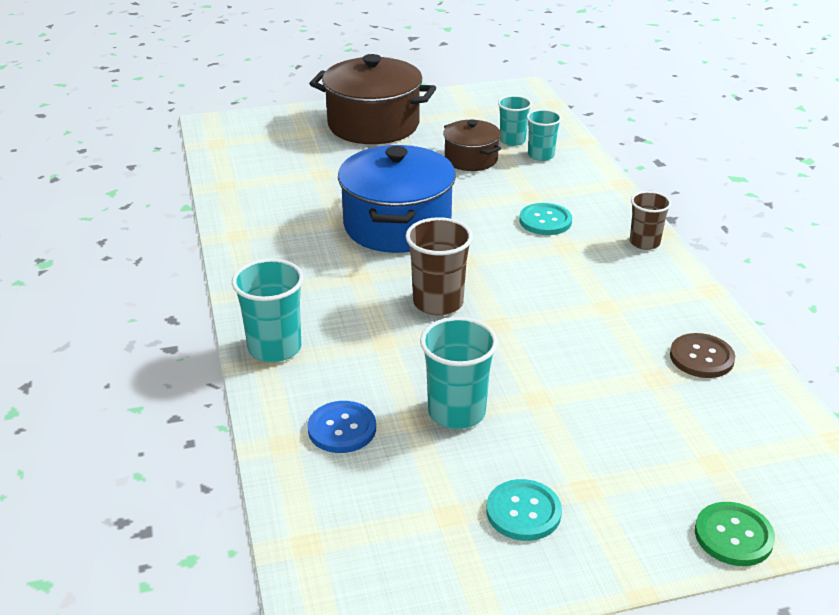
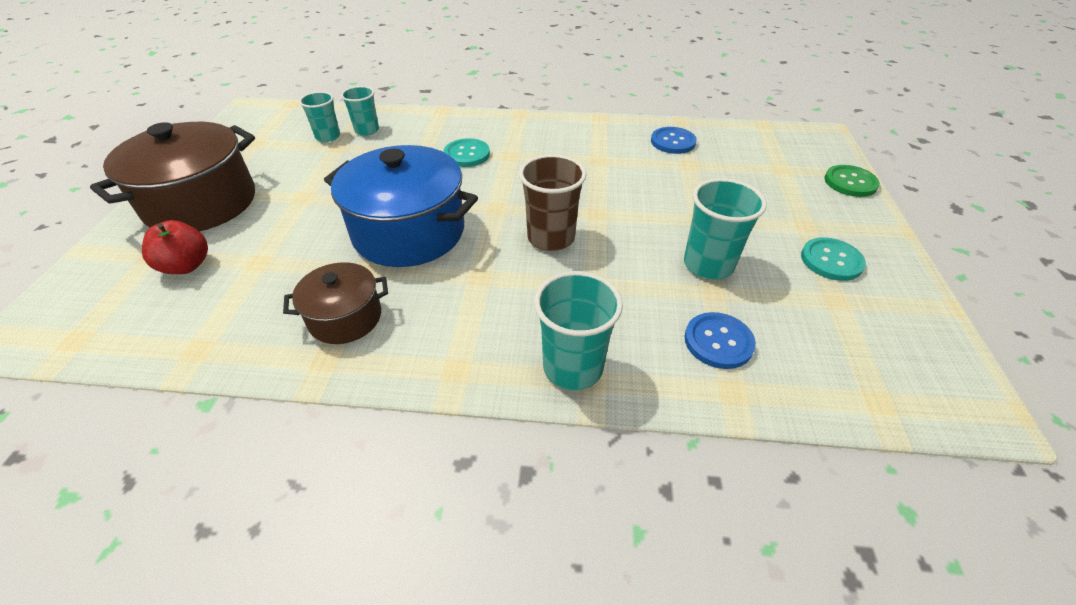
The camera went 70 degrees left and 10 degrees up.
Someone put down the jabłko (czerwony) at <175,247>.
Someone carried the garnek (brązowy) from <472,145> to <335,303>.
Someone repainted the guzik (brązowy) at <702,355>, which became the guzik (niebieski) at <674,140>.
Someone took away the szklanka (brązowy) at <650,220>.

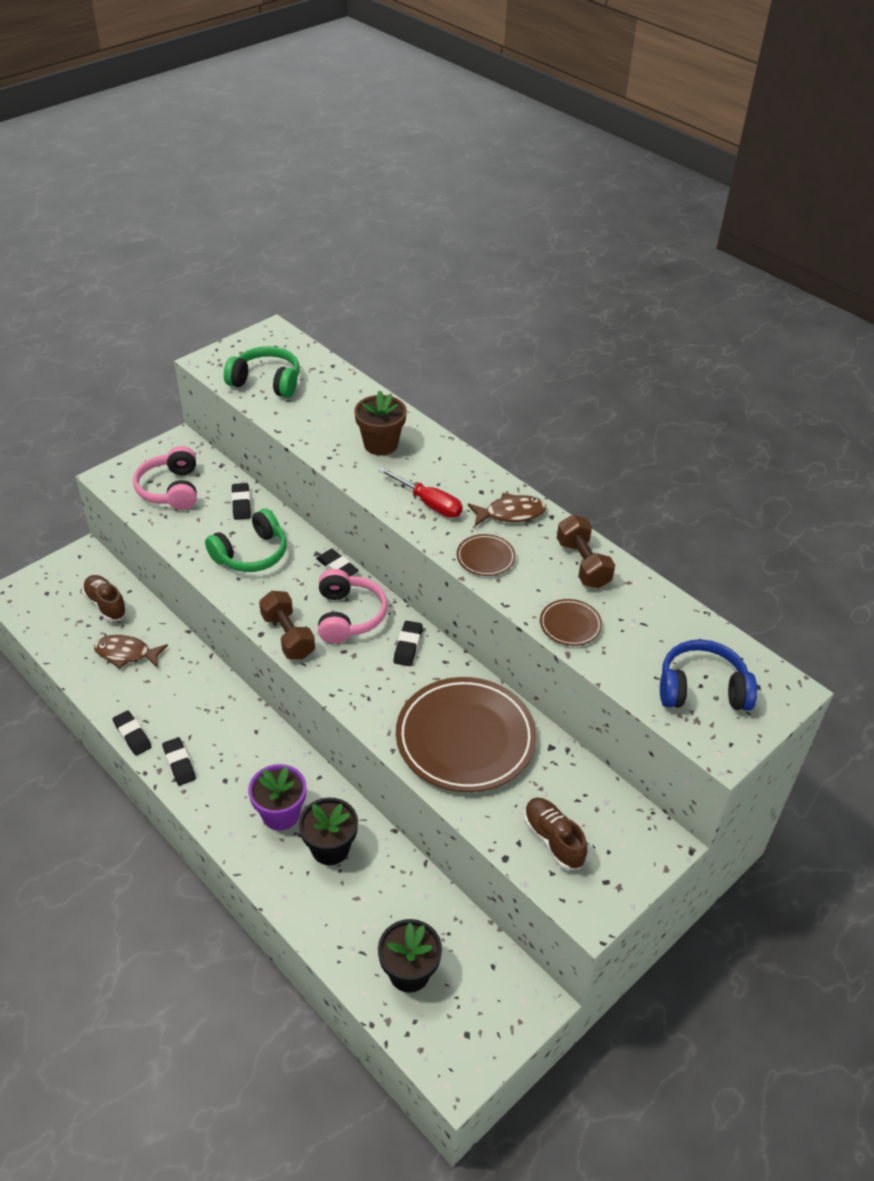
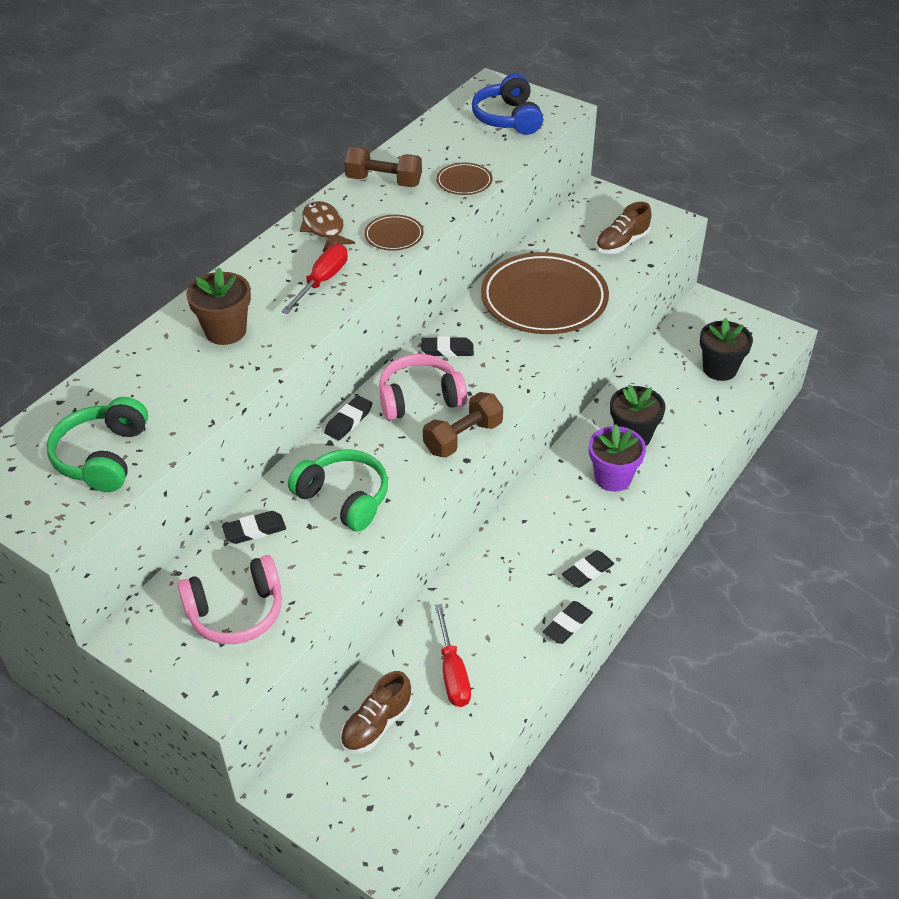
The camera went 100 degrees left and 0 degrees up.
Someone rotated the hantel (brązowy) at <586,552> by 45 degrees clockwise.
Someone swapped the ryba (brązowy) at <131,652> for the śrubokręt (czerwony) at <453,655>.

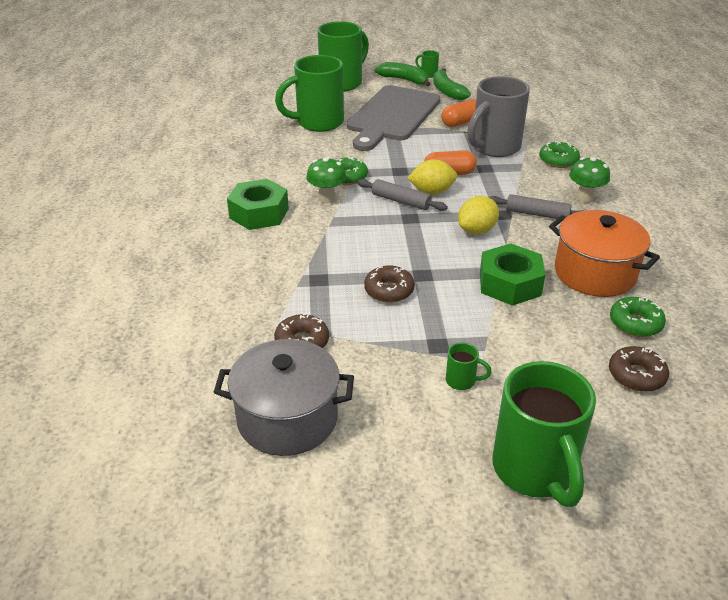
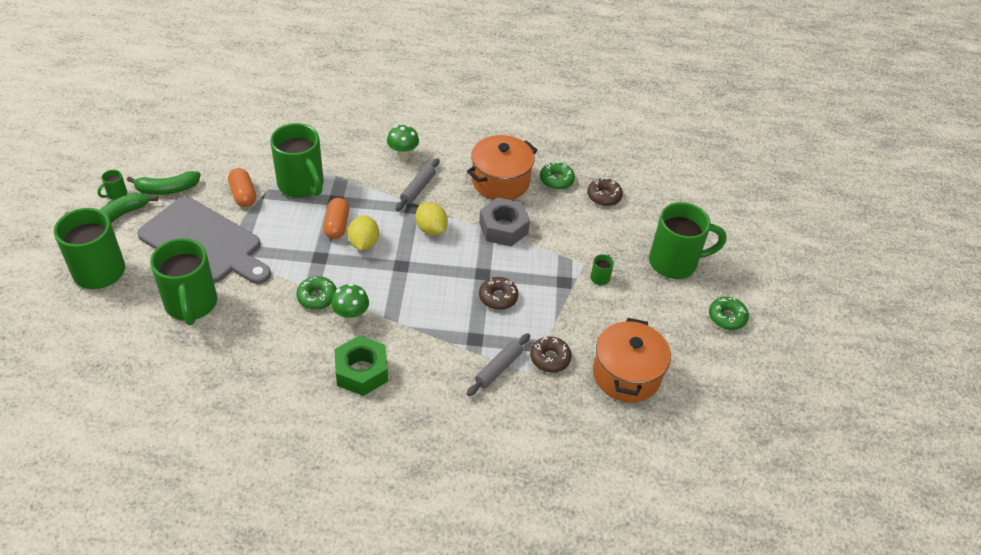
The camera went 85 degrees left and 10 degrees up.
Someone repainted the kubek (szary) at <498,116>, which became the kubek (zielony) at <297,160>.
Someone carried the wałek do ciasta (szary) from <402,195> to <498,364>.
Someone repainted the nakrętka (zielony) at <512,274>, which became the nakrętka (szary) at <504,221>.
Someone repainted the garnek (szary) at <284,397>, which became the garnek (pomarańczowy) at <632,360>.
Someone carried the donut (zielony) from <559,154> to <729,313>.

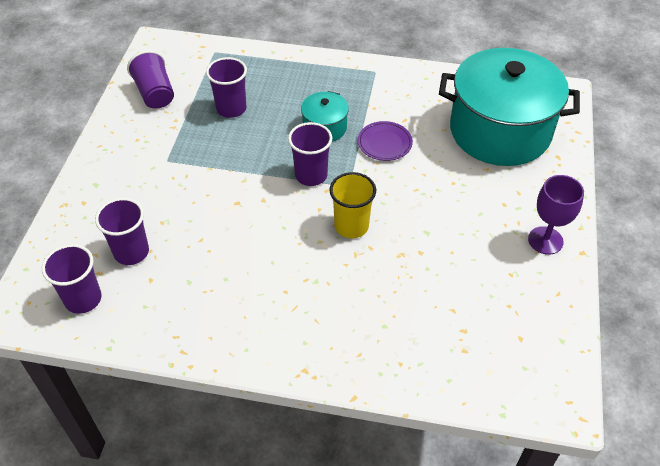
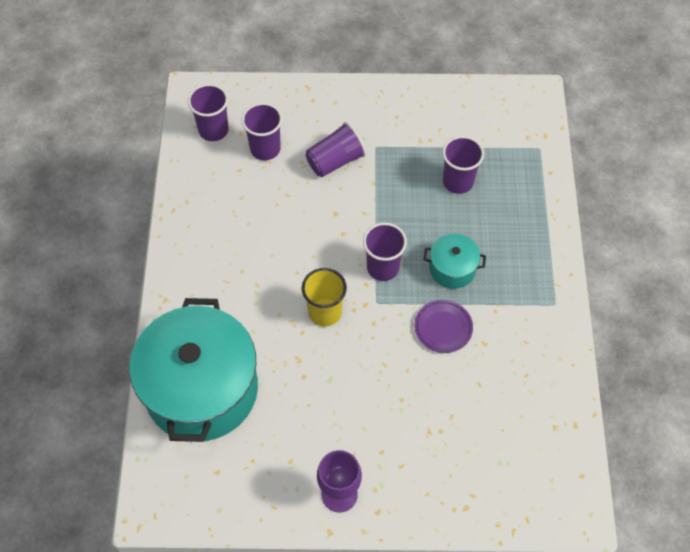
The camera went 80 degrees right and 10 degrees up.
Someone carried the garnek (turkusowy) from <509,107> to <193,370>.
Someone carried the szklanka (fioletowy) from <150,79> to <336,149>.

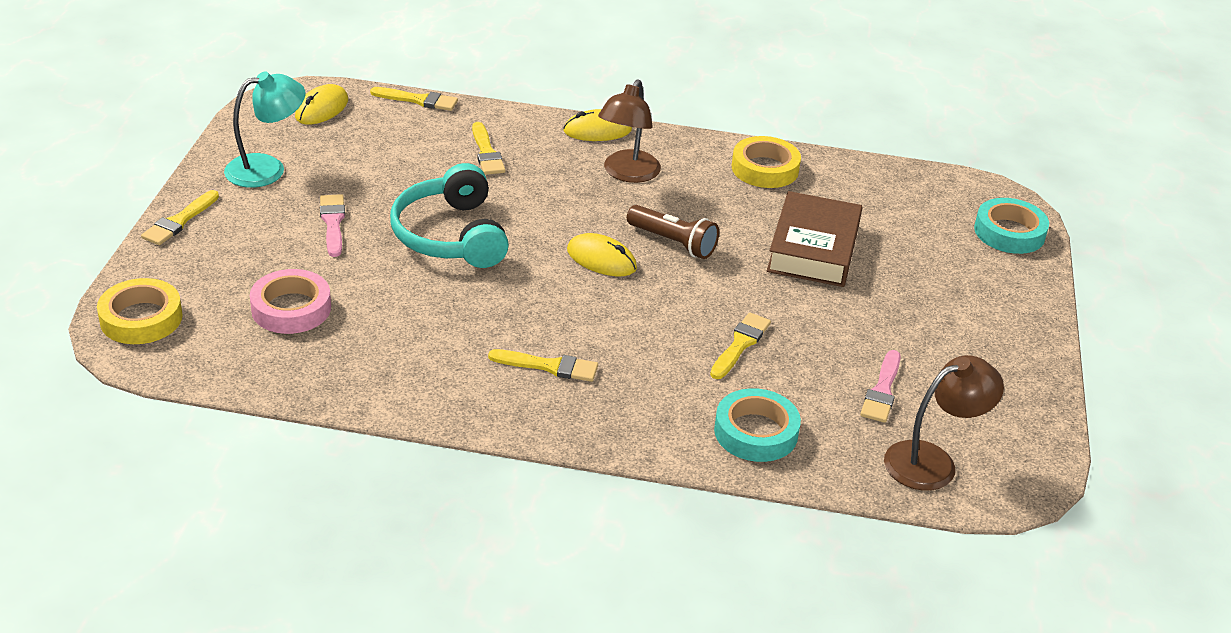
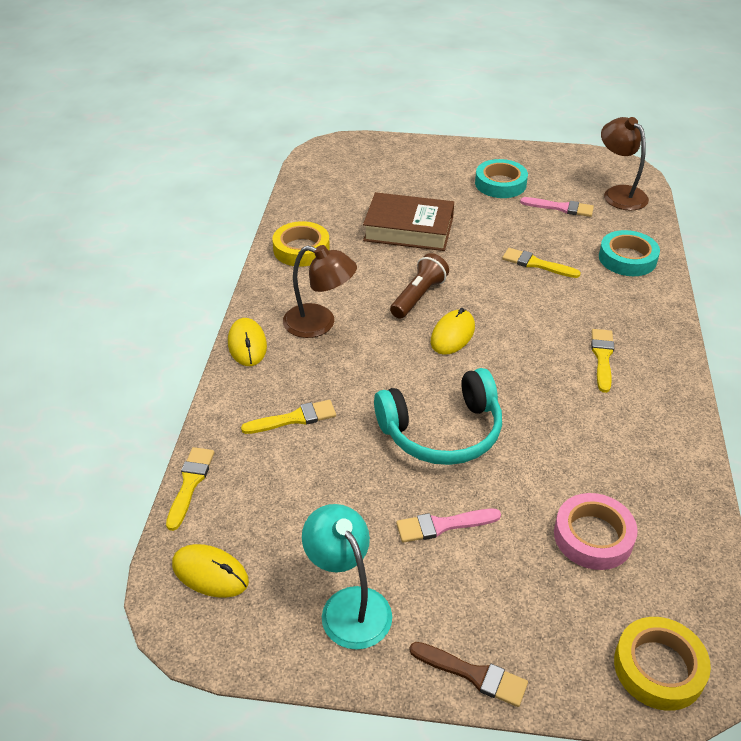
The camera went 90 degrees left and 5 degrees up.
Someone repainted the pędzel (żółty) at <180,217>, which became the pędzel (brązowy) at <469,674>.
Someone carried the taśma klejąca (turkusowy) from <1011,226> to <501,178>.

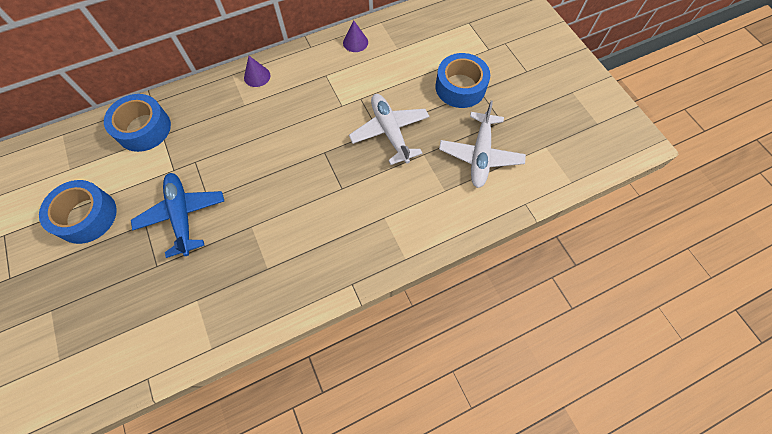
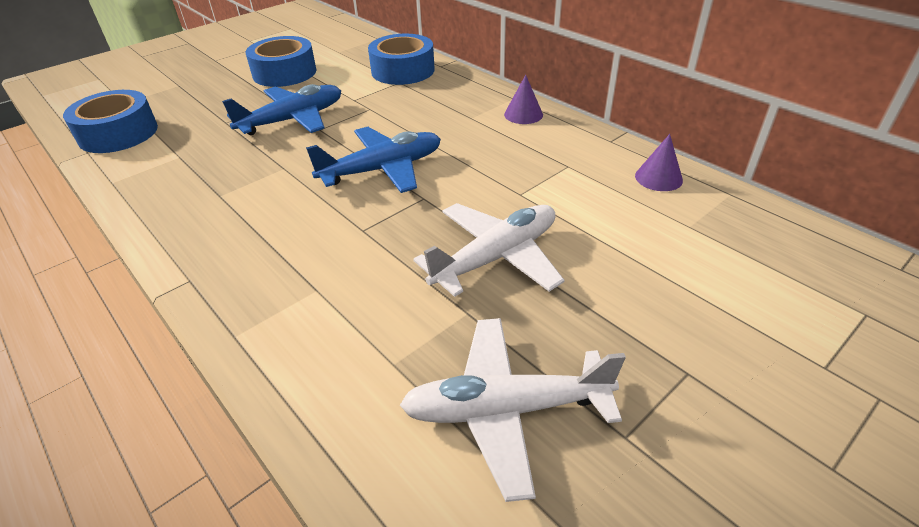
The camera went 75 degrees right and 25 degrees down.
Someone carried the taśma klejąca (niebieski) from <462,80> to <110,121>.
Someone put down the samolot (niebieski) at <373,160>.

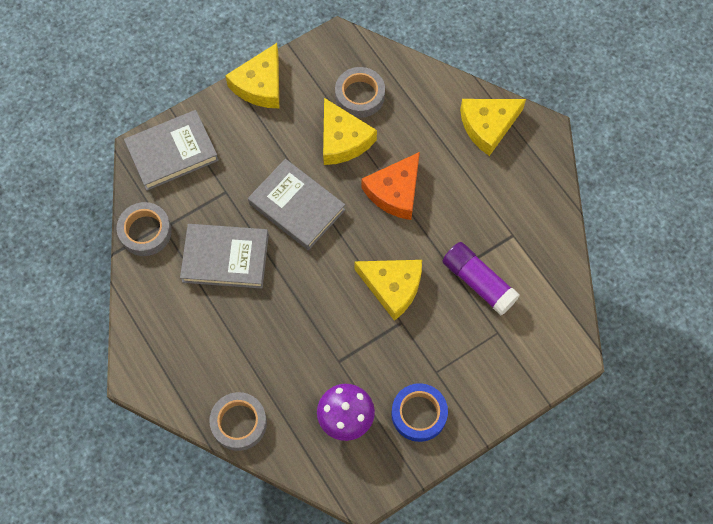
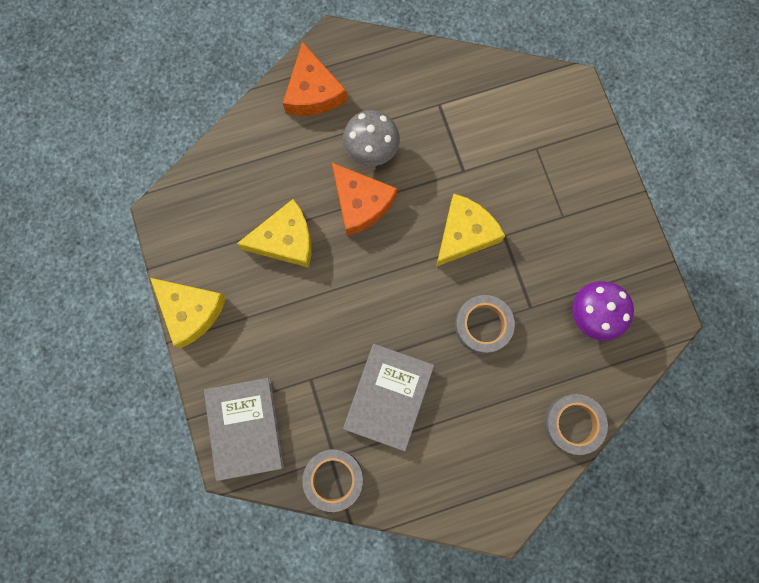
The camera went 75 degrees left and 10 degrees up.
Someone repainted the ser (żółty) at <493,127>, which became the ser (pomarańczowy) at <315,79>.
Someone put down the grzyb (szary) at <371,138>.
Someone carried the taśma klejąca (szary) from <360,92> to <485,324>.
Someone took away the książka (szary) at <296,204>.
Someone took away the taśma klejąca (niebieski) at <419,412>.
Someone took away the klej w sztyfcie (fioletowy) at <481,278>.

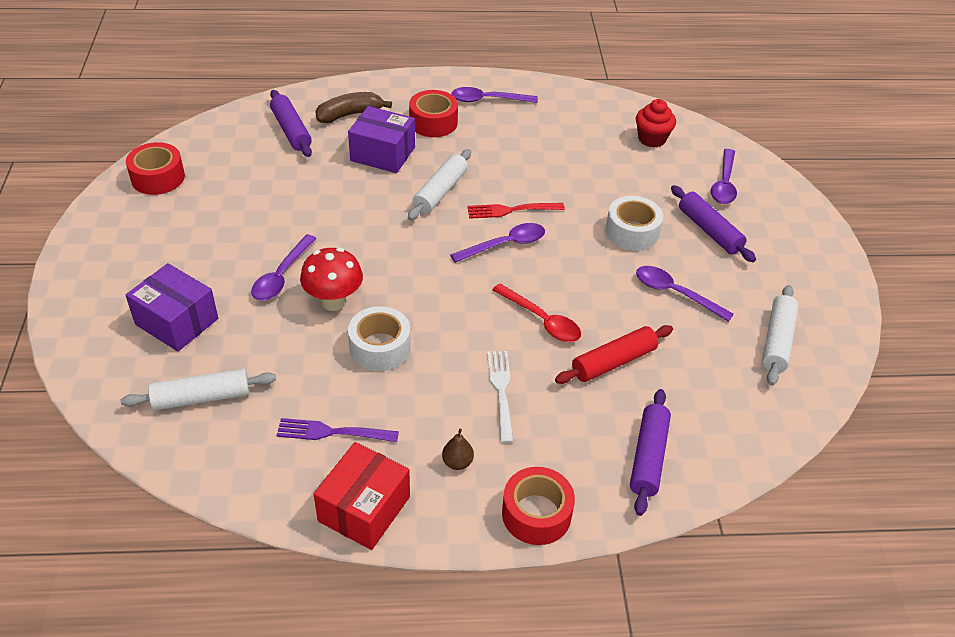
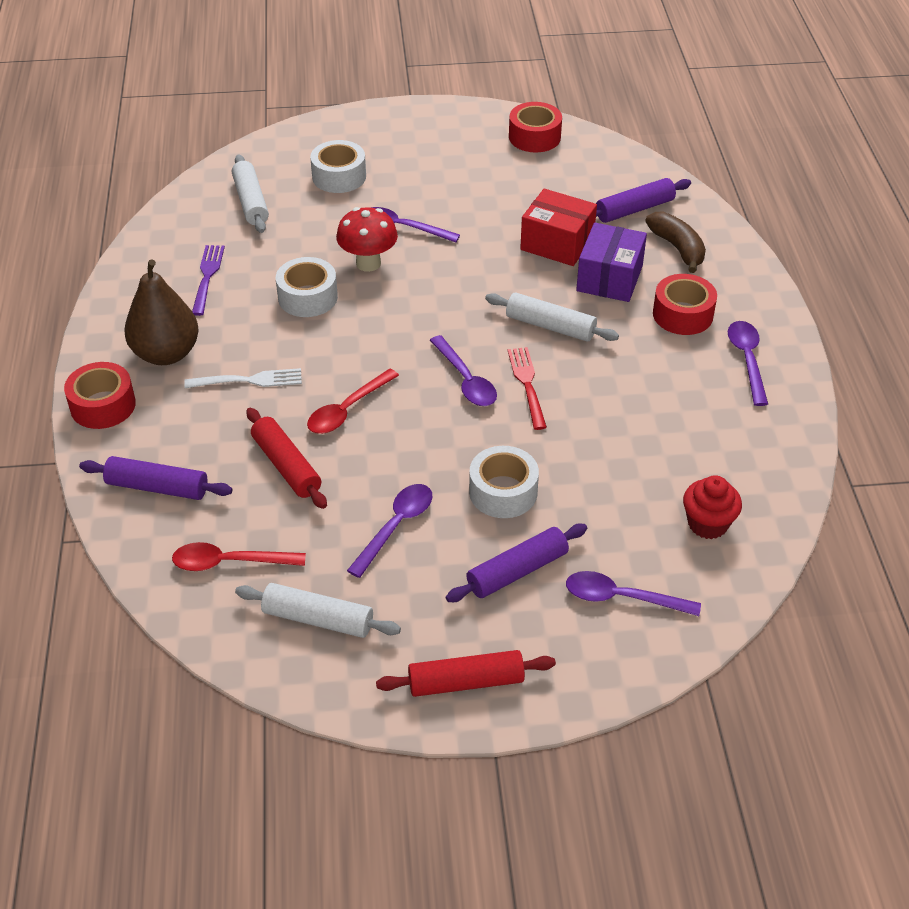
The camera went 90 degrees right and 0 degrees up.
Someone scaled the gruszka (brązowy) at <458,449> by 2.45.
Someone put down the łyżka (czerwony) at <239,556>.
Someone swapped the pudełko (fioletowy) at <172,307> for the taśma klejąca (biały) at <338,166>.
Someone put down the wałek do ciasta (czerwony) at <466,673>.
Someone carried the pudełko (czerwony) from <362,496> to <558,227>.

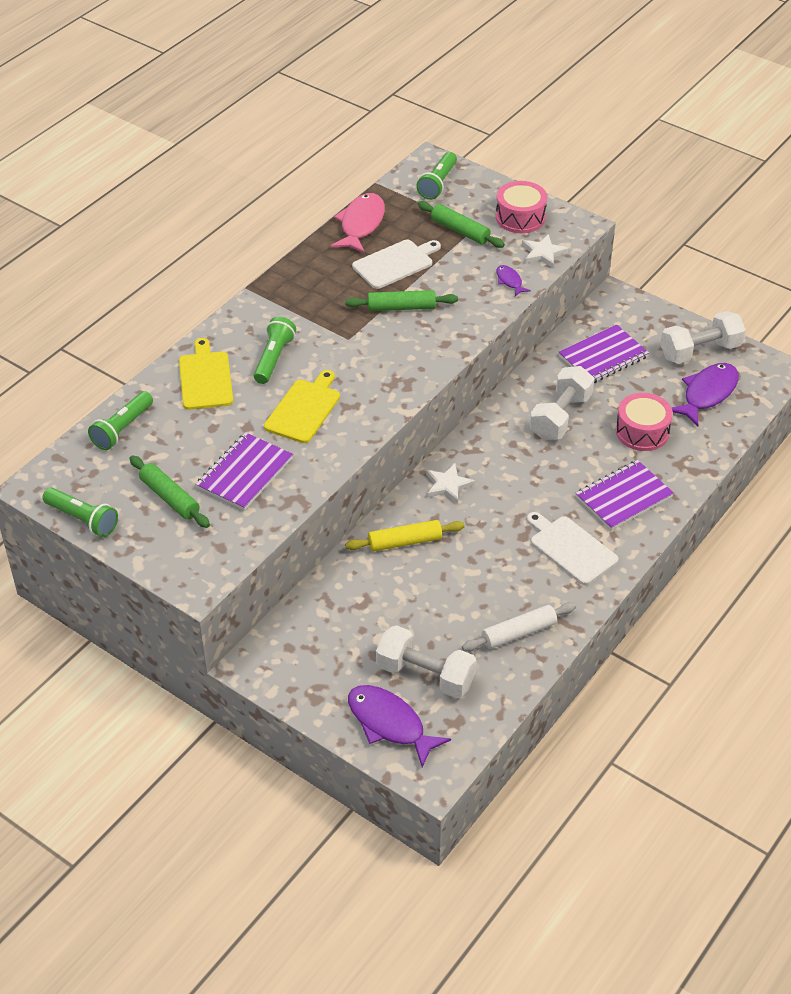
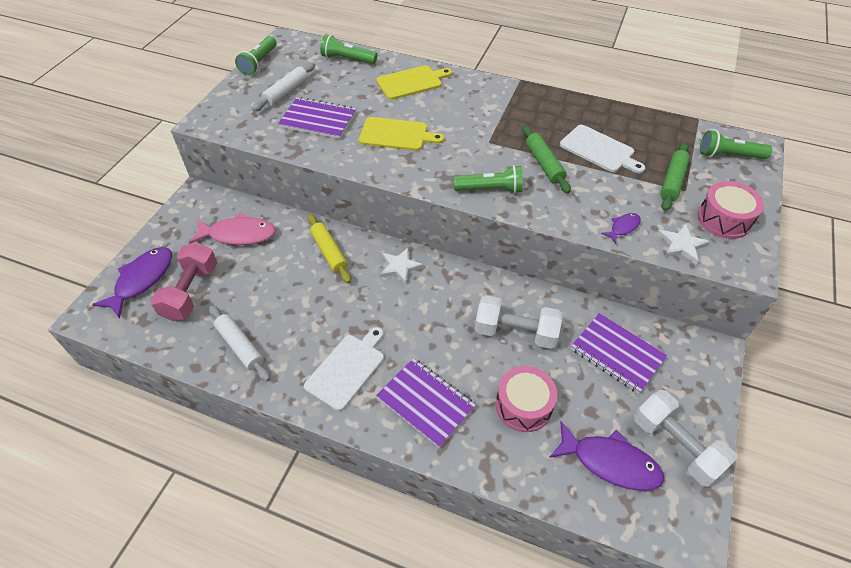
The camera went 75 degrees right and 5 degrees up.
Someone repainted the hantel (biały) at <426,661>, which became the hantel (różowy) at <183,281>.
Someone carried the ryba (różowy) from <358,223> to <232,228>.
Someone repainted the wałek do ciasta (zielony) at <169,491>, which became the wałek do ciasta (biały) at <283,87>.
Someone carried the latarka (zielony) from <275,350> to <488,179>.

